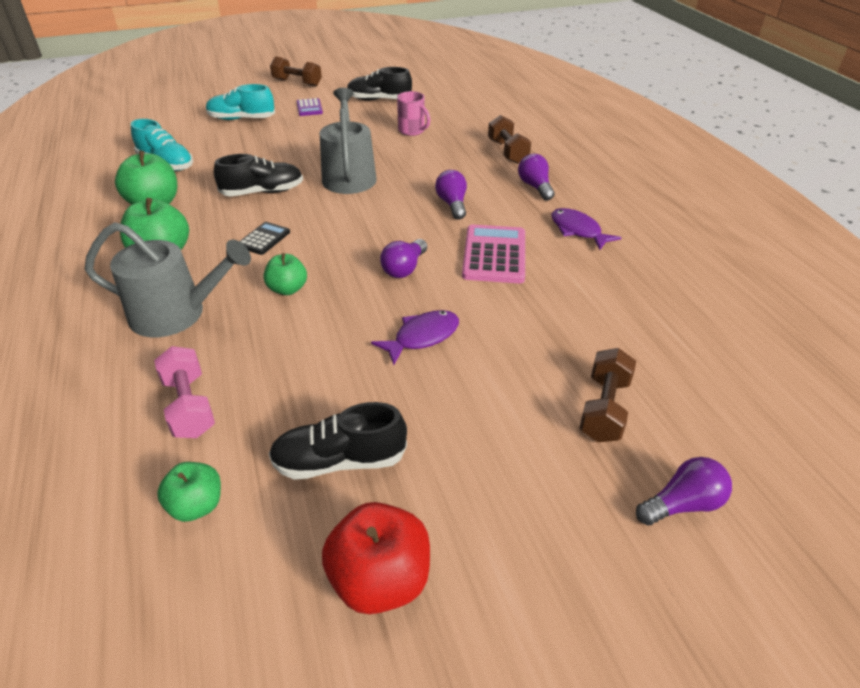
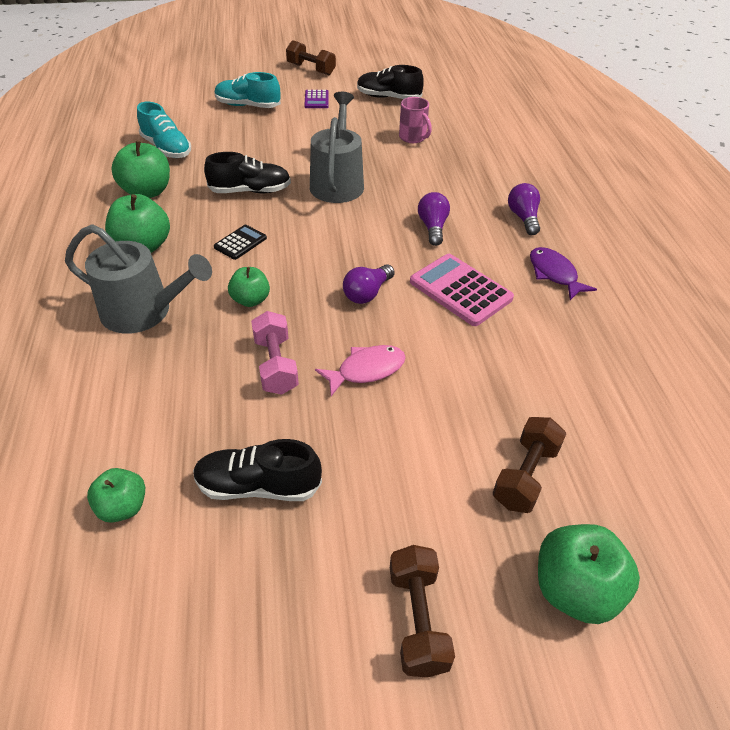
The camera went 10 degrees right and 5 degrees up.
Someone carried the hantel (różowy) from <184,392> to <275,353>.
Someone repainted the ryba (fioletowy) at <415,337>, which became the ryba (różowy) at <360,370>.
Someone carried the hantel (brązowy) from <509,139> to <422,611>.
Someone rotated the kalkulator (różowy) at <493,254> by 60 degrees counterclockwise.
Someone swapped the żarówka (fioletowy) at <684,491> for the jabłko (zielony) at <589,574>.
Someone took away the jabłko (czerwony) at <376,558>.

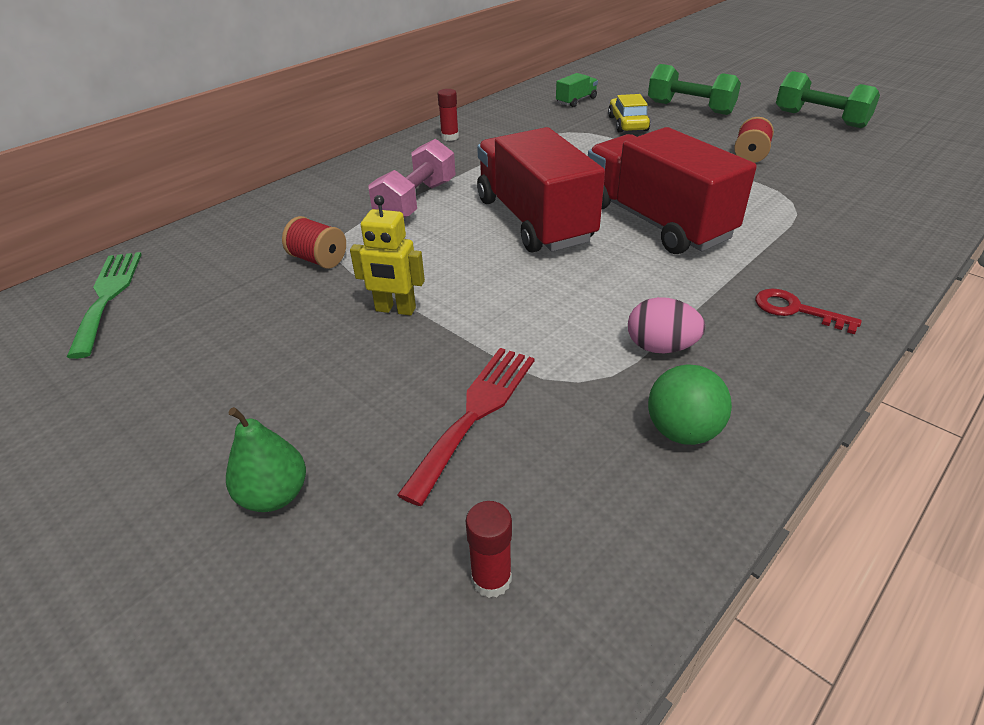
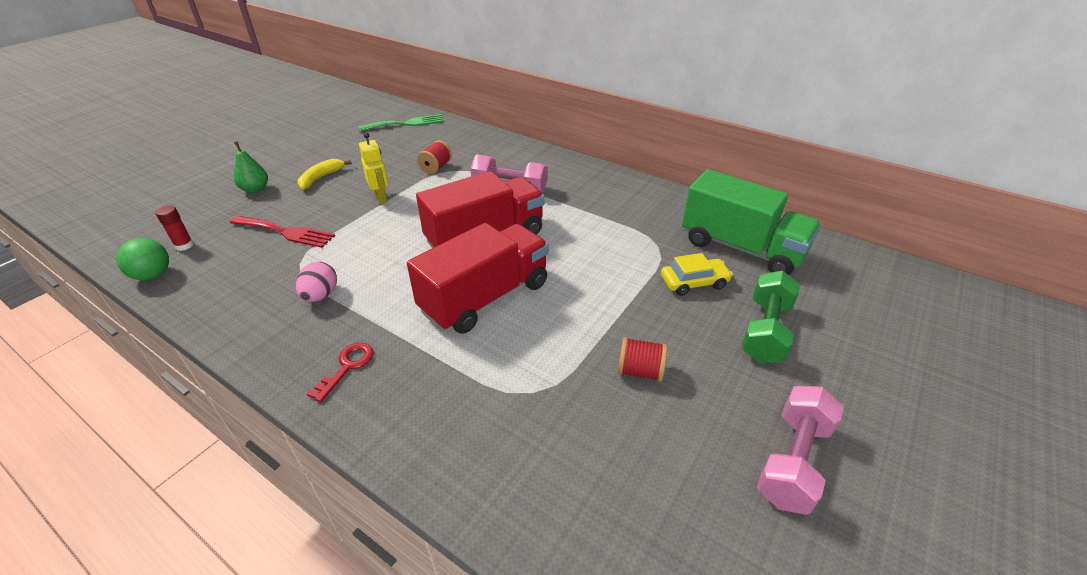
The camera went 80 degrees right and 0 degrees up.
Someone carried the piłka (zielony) from <690,404> to <143,259>.
Someone put down the banan (żółty) at <325,174>.
Someone rotated the robot (żółty) at <387,255> by 150 degrees clockwise.
Someone scaled the ciężarówka (zielony) at <577,90> by 2.46.
Someone repainted the hantel (zielony) at <828,99>, which became the hantel (różowy) at <800,450>.
Someone took away the klej w sztyfcie (czerwony) at <448,115>.

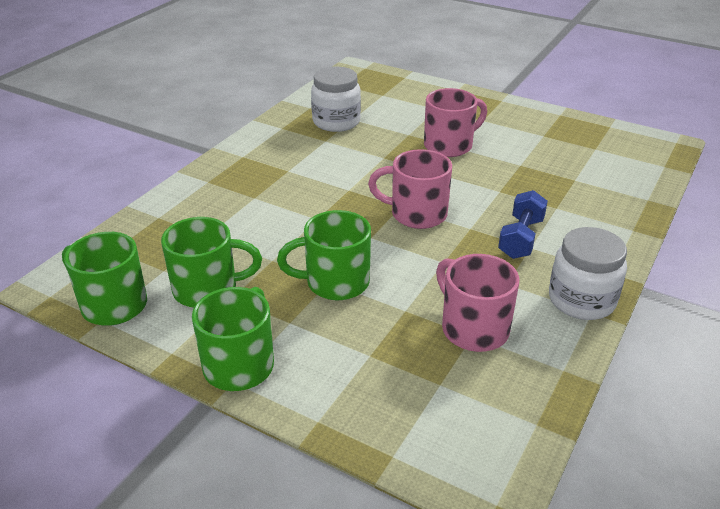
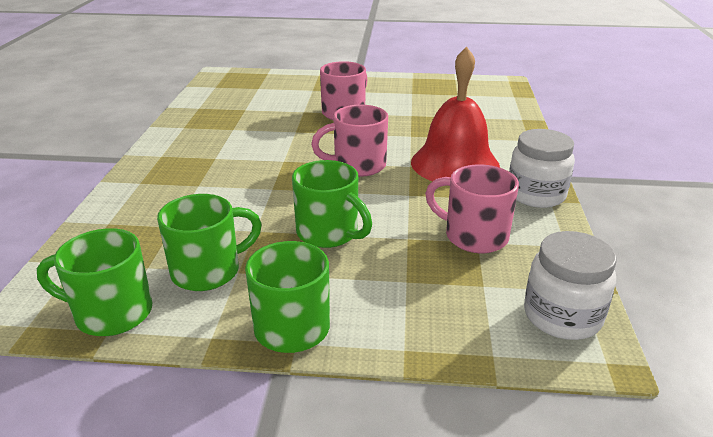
The camera went 25 degrees left and 5 degrees down.
Someone rotated the kubek (zielony) at <324,255> by 105 degrees counterclockwise.
Someone swapped the hantel (niebieski) at <523,224> for the dzwonek (czerwony) at <455,114>.
Someone carried the słoik (biały) from <336,99> to <570,285>.

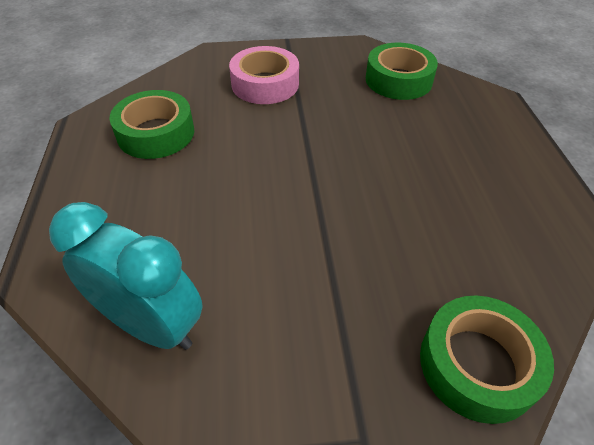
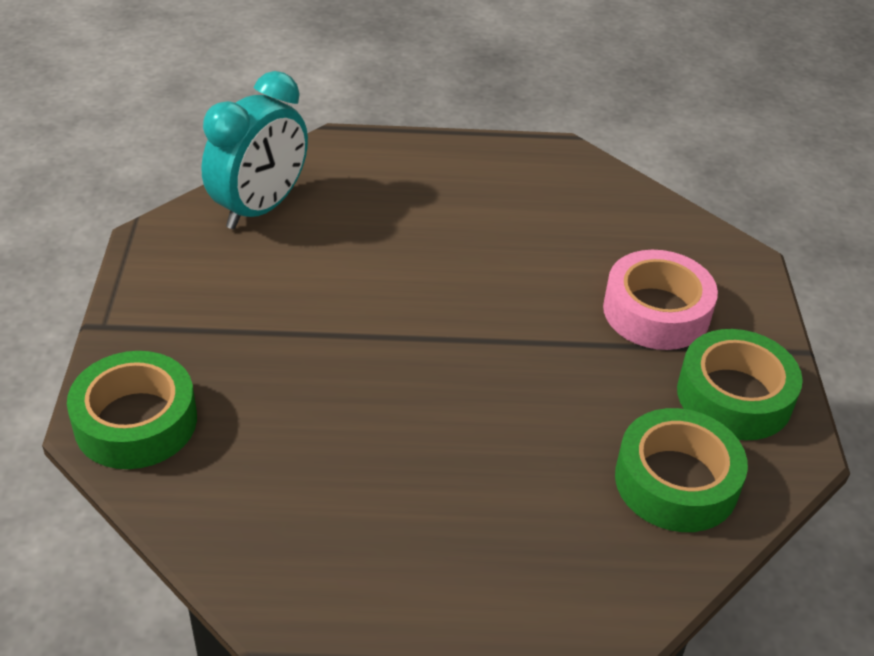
The camera went 95 degrees right and 5 degrees down.
Someone carried the taśma klejąca (zielony) from <151,124> to <740,384>.

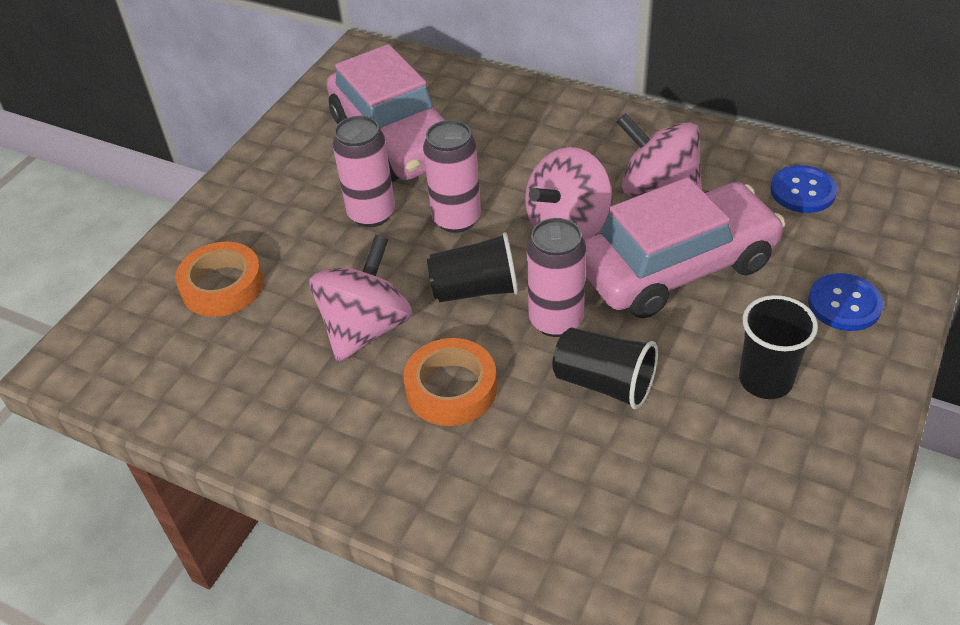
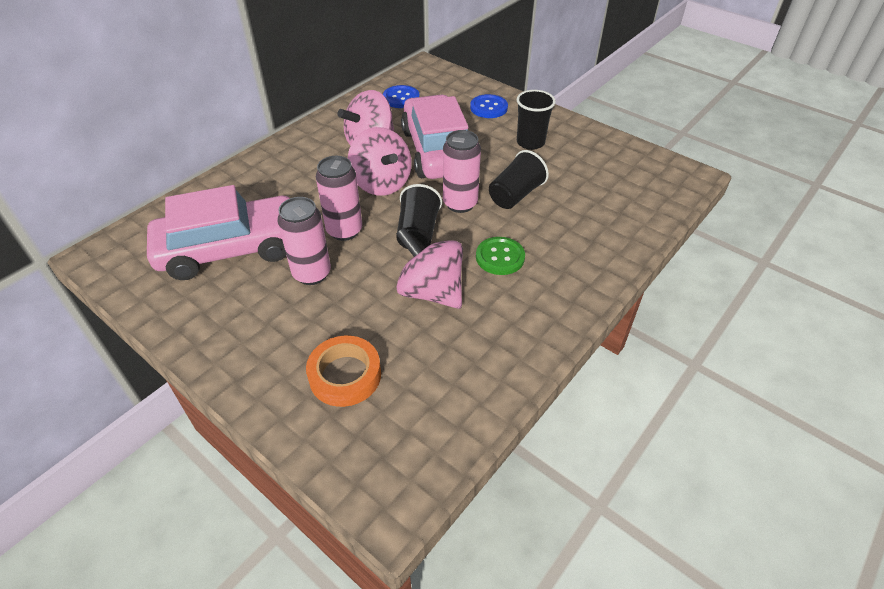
The camera went 80 degrees left and 0 degrees up.
Someone swapped the taśma klejąca (pomarańczowy) at <450,382> for the guzik (zielony) at <500,256>.

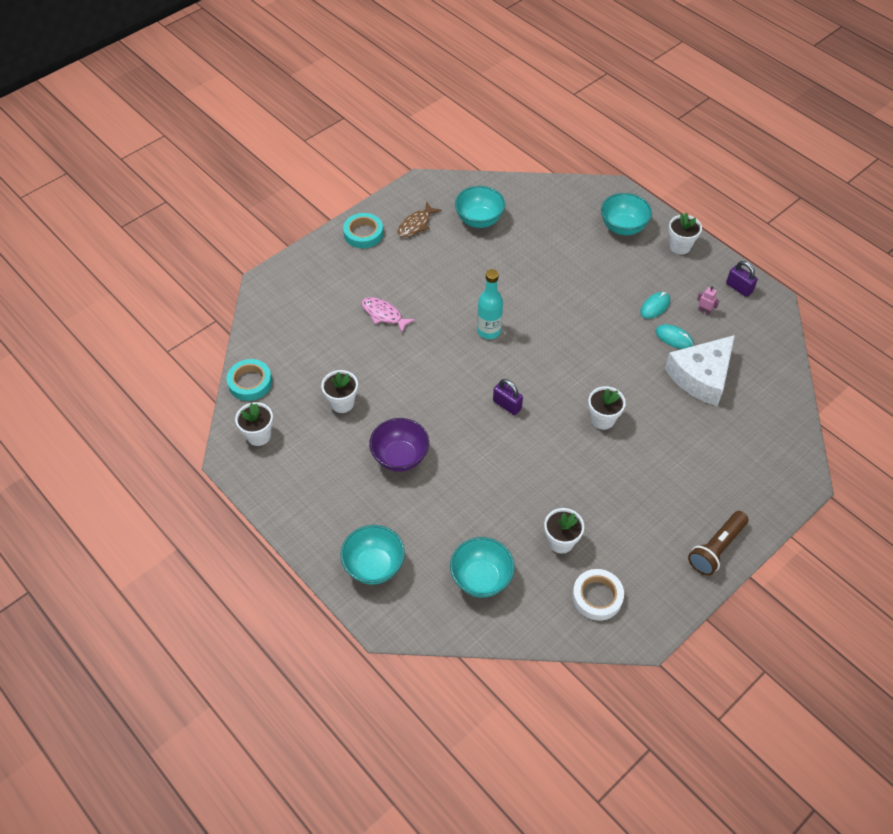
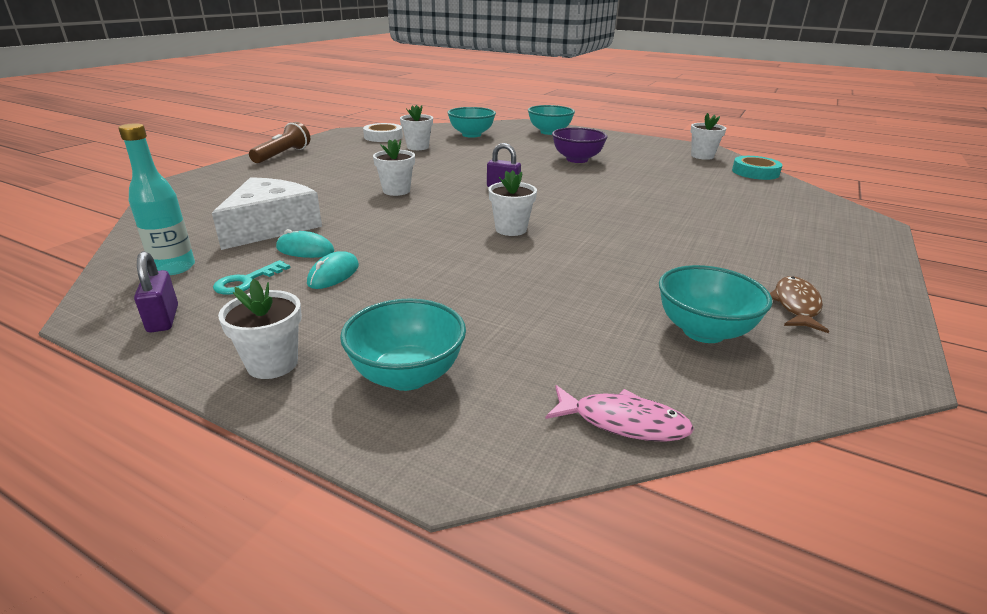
The camera went 160 degrees right and 25 degrees down.
Someone carried the butelka (turkusowy) from <490,304> to <156,199>.
Someone rotated the kłódka (fioletowy) at <742,279> by 45 degrees clockwise.
Someone swapped the robot (różowy) at <708,300> for the klucz (turkusowy) at <251,277>.
Someone carried the doniczka (biały) from <339,391> to <512,203>.
Someone carried the ryba (różowy) from <388,315> to <619,413>.
Someone took away the taśma klejąca (turkusowy) at <363,230>.

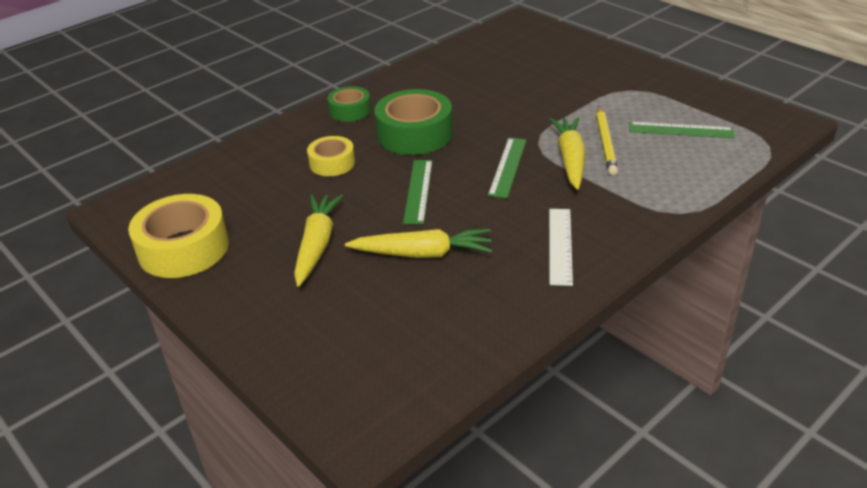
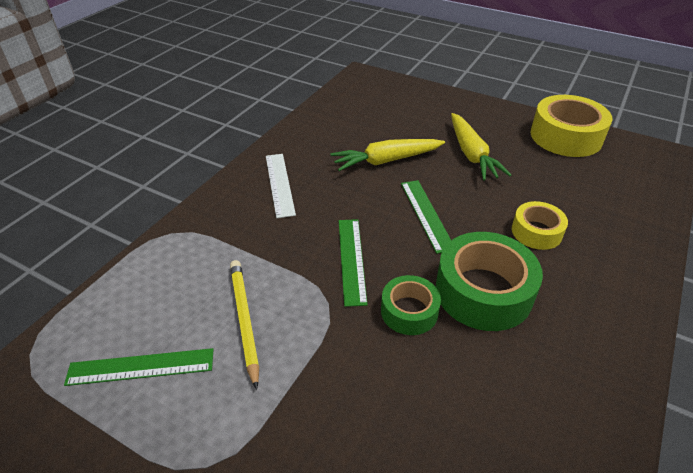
The camera went 160 degrees right and 5 degrees up.
Someone carried the taśma klejąca (zielony) from <349,104> to <411,305>.
Someone took away the marchewka (żółty) at <567,153>.

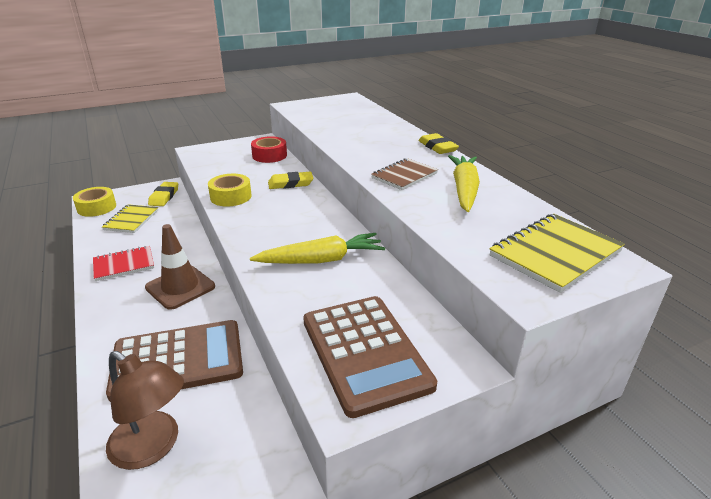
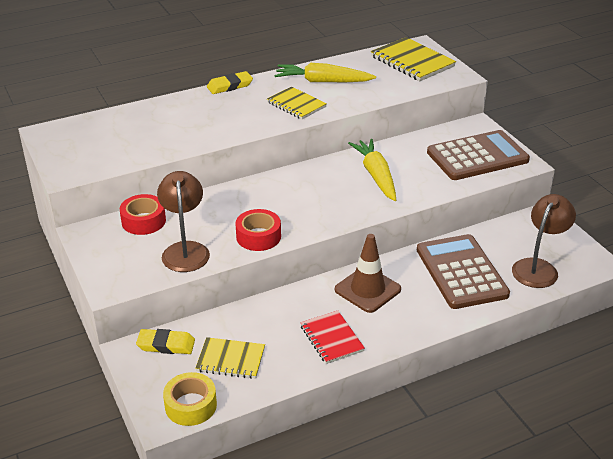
The camera went 90 degrees left and 5 degrees up.
Someone put down the lampka (brązowy) at <183,221>.
Someone repainted the taśma klejąca (żółty) at <230,190>, which became the taśma klejąca (czerwony) at <258,230>.
Someone repainted the zeszyt (brązowy) at <404,174>, which became the zeszyt (żółty) at <297,102>.
Someone took away the gumka do mazania (żółty) at <291,180>.

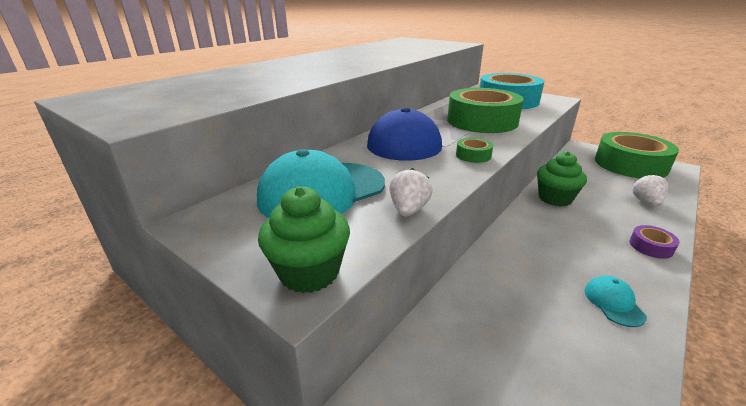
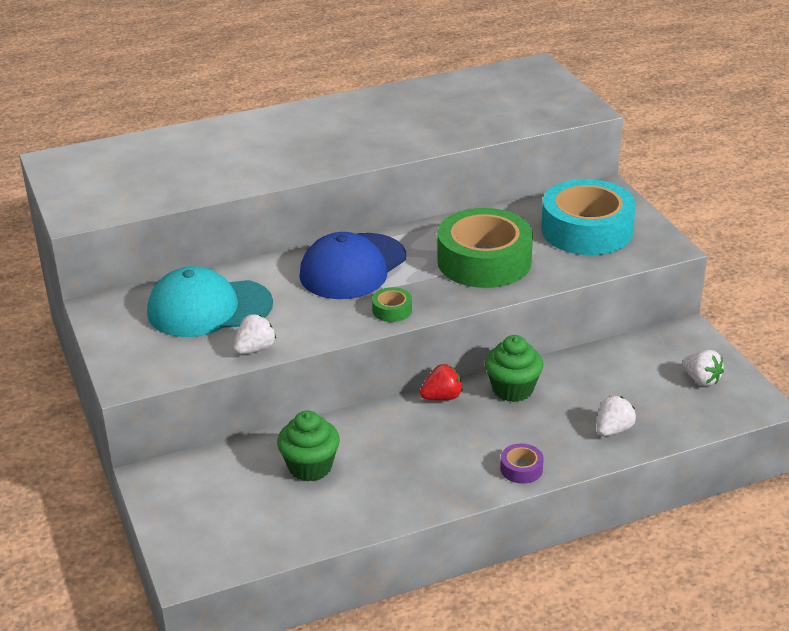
The camera went 30 degrees right and 5 degrees up.
Someone carried the muffinka (zielony) from <304,239> to <308,445>.
Someone put down the truskawka (czerwony) at <441,382>.
Someone swapped the taśma klejąca (zielony) at <637,155> for the truskawka (biały) at <703,368>.
Someone took away the czapka (turkusowy) at <615,301>.

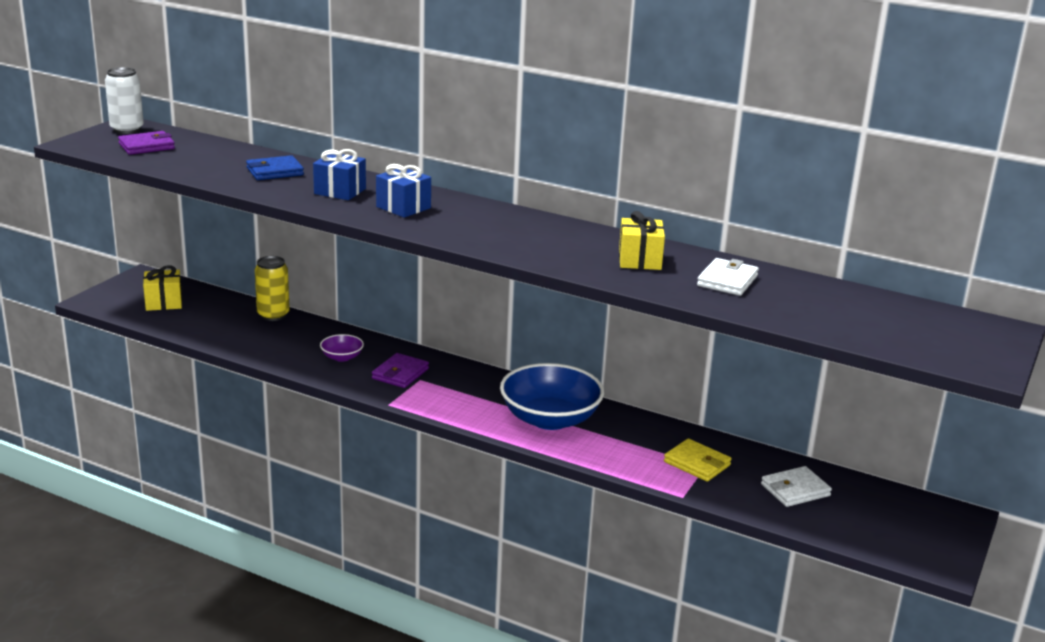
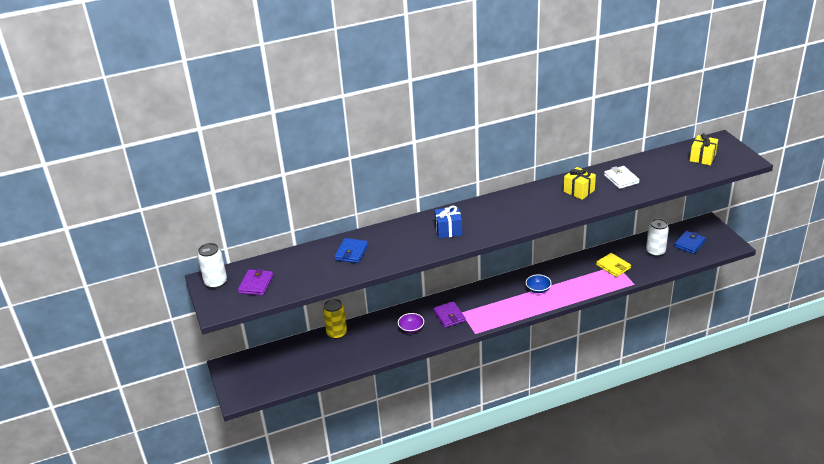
The camera went 45 degrees left and 10 degrees up.
Someone scaled the miska (niebieski) at <552,396> by 0.45.
Someone rotated the portfel (żółty) at <697,460> by 60 degrees clockwise.
Someone swapped the portfel (biały) at <796,486> for the puszka (biały) at <657,238>.
Someone put down the portfel (niebieski) at <690,242>.
Someone carried the prezent (żółty) from <162,288> to <704,149>.
Someone took away the prezent (niebieski) at <339,174>.

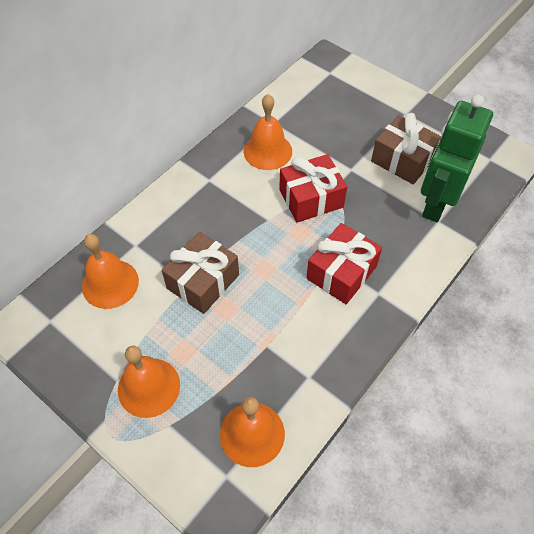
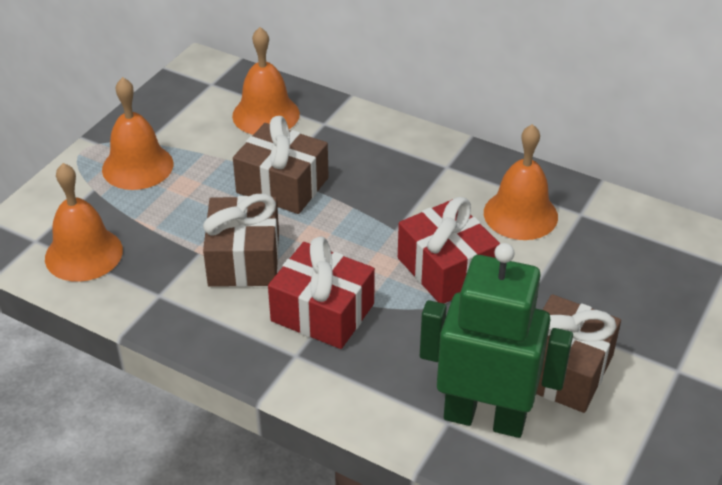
The camera went 80 degrees right and 15 degrees down.
Someone put down the prezent (brązowy) at <241,240>.

